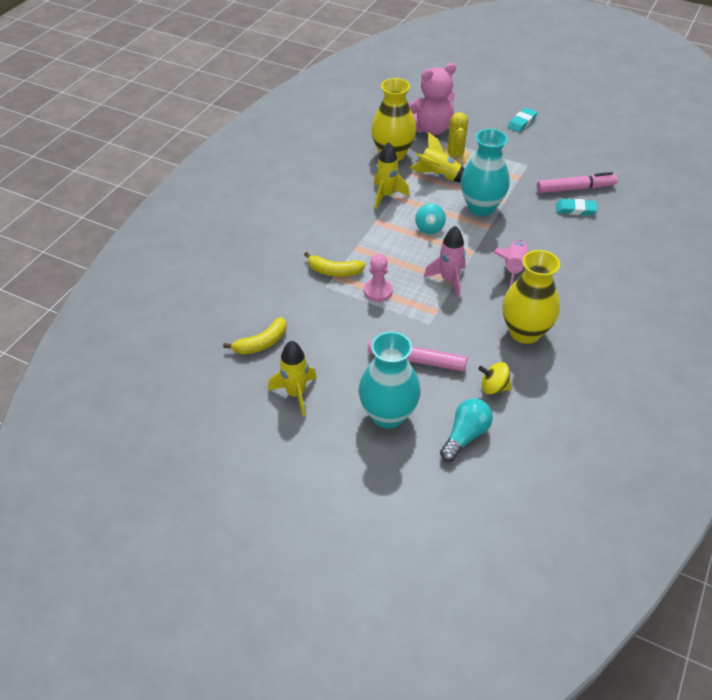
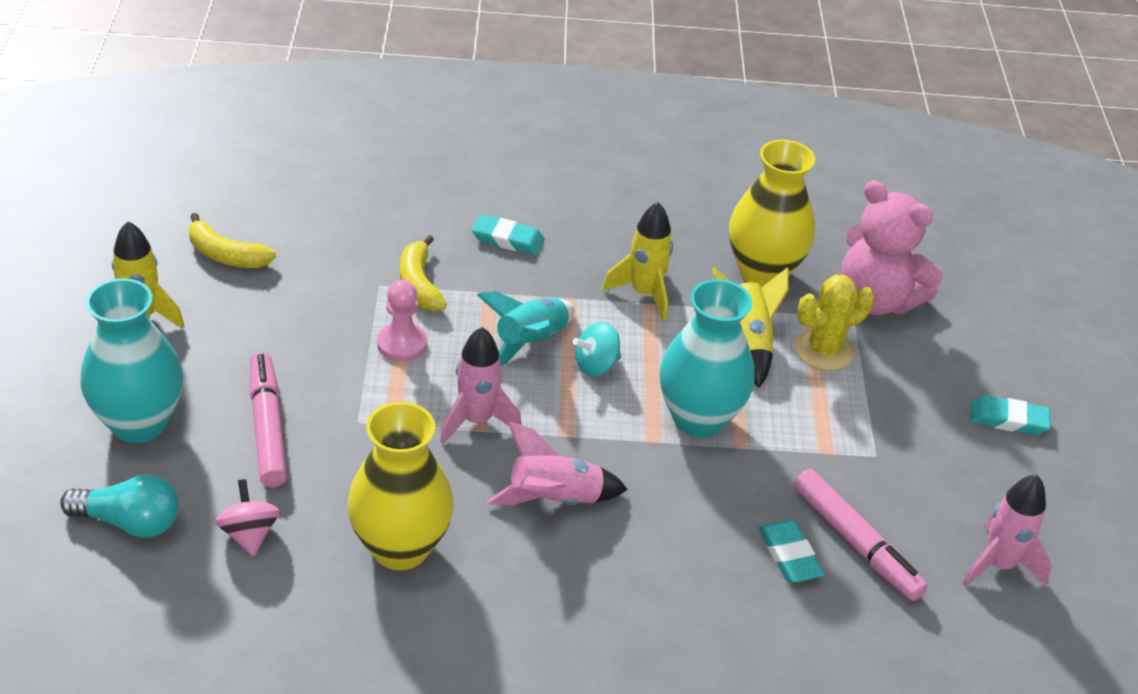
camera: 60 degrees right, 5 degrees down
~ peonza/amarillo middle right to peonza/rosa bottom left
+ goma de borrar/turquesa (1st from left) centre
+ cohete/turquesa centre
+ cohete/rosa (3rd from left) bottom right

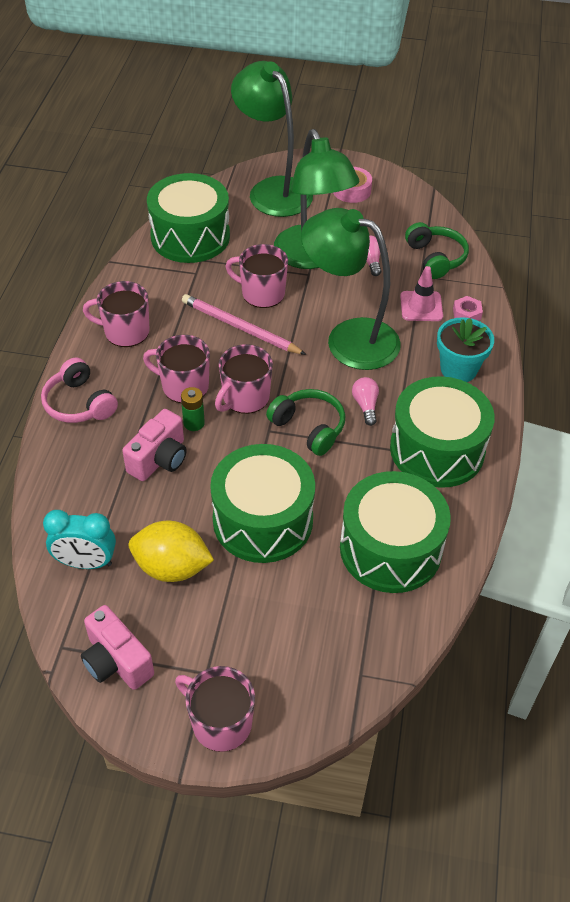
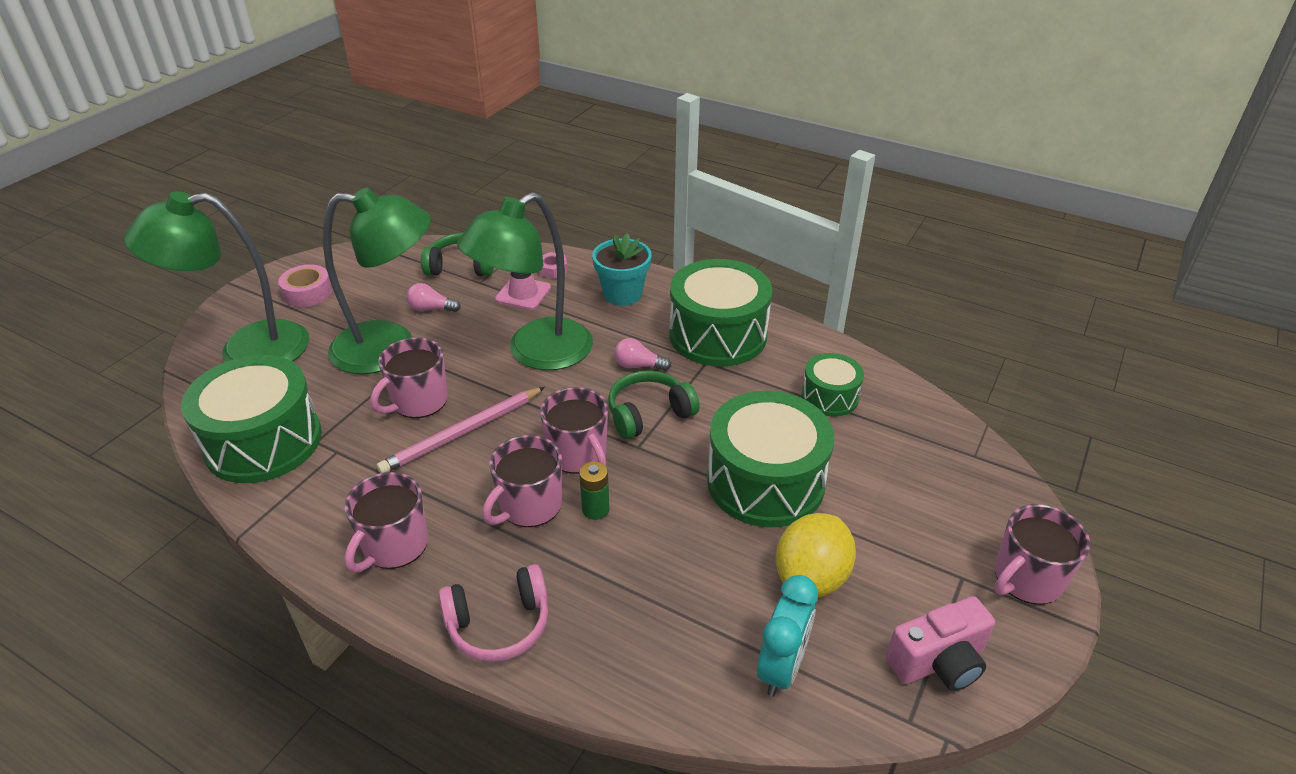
camera: 70 degrees left, 10 degrees down
~ tambor/verde (3rd from left in the first image) middle right = centre x0.53
- cámara/rosa (2nd from left) middle left

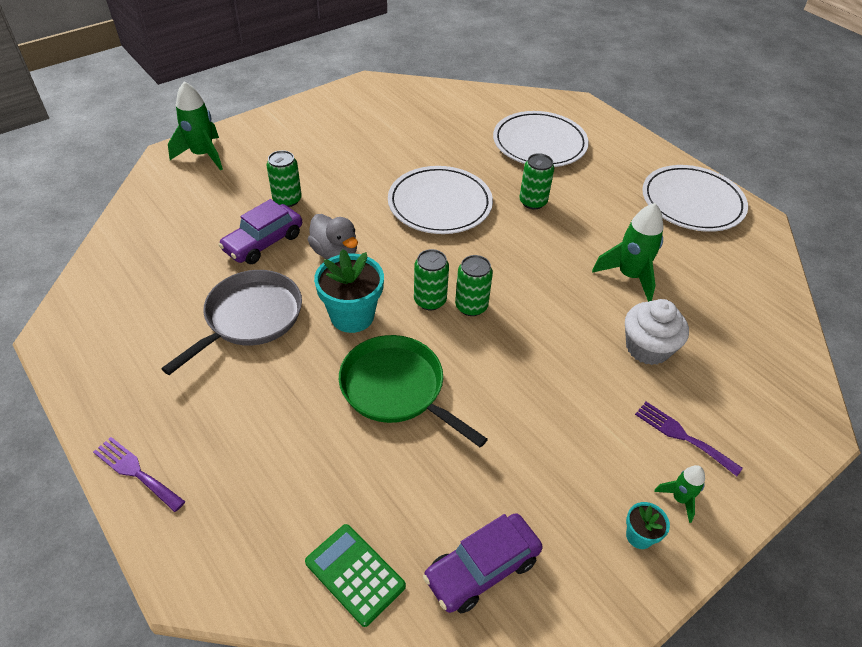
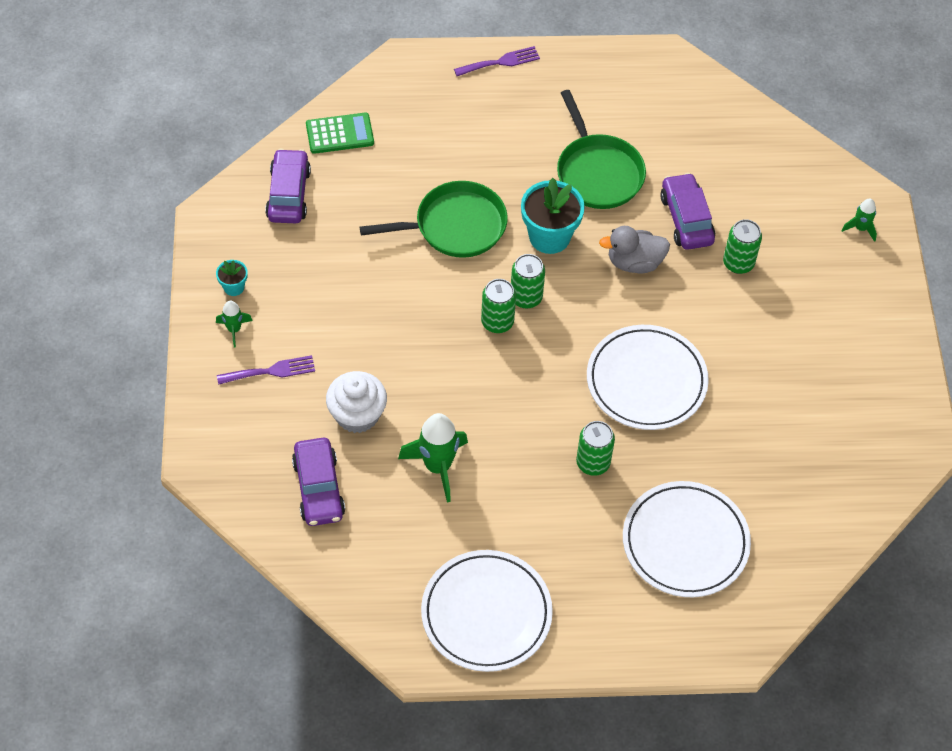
camera: 125 degrees right, 10 degrees up
+ coche/morado (2nd from left) centre
~ sartén/gris middle left to sartén/verde (2nd from left) top centre
~ cohete/verde (1st from left in the first image) top left = top right x0.53

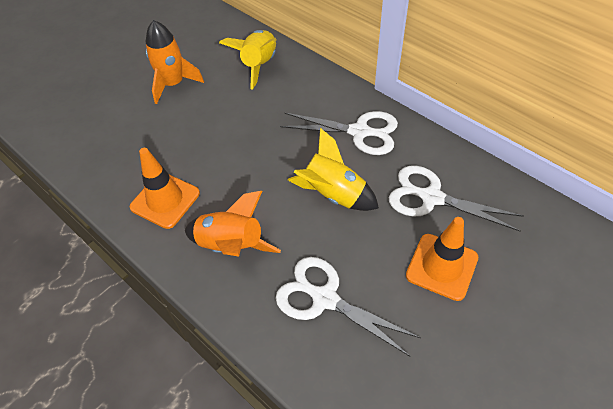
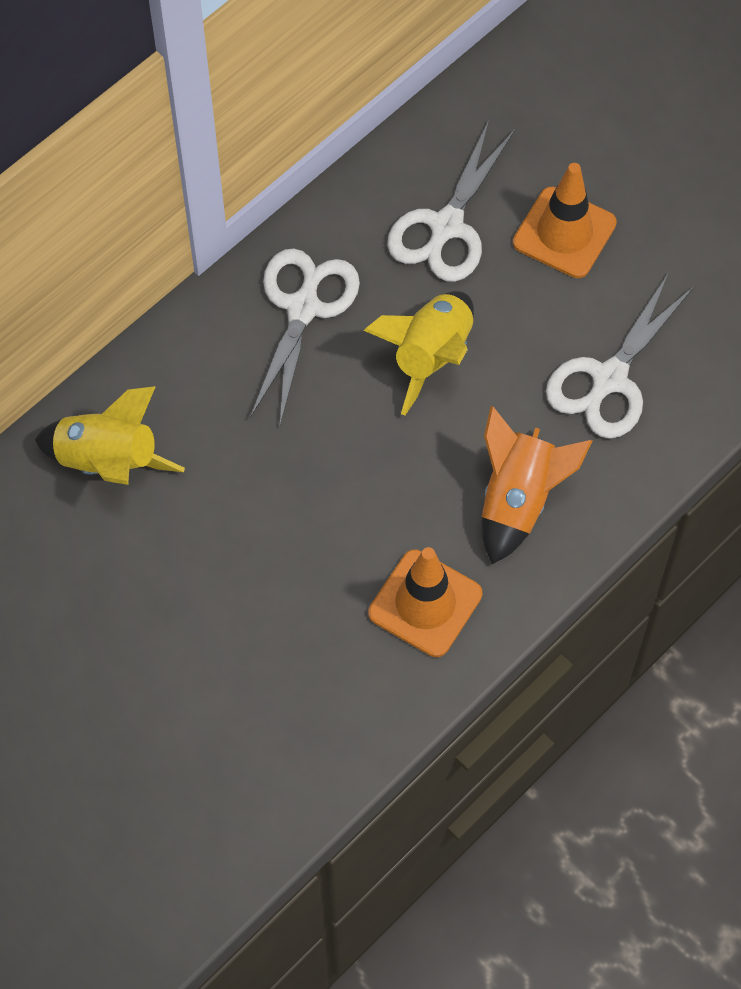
camera: 90 degrees left, 10 degrees up
- cohete/naranja (1st from left) top left

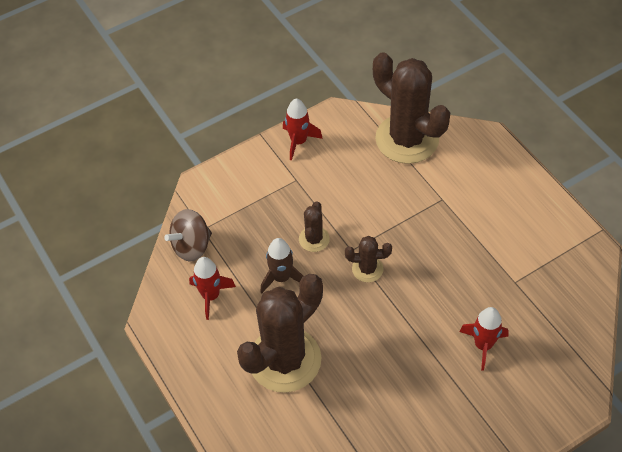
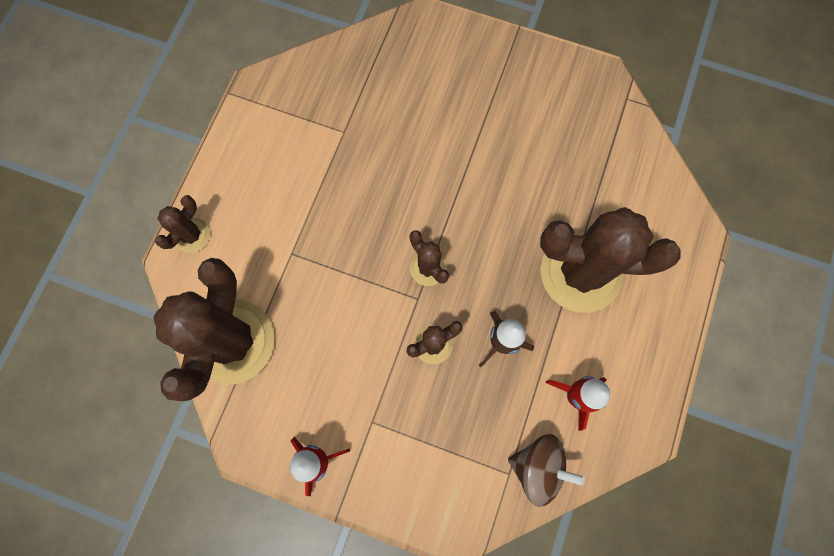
camera: 130 degrees left, 20 degrees up
+ cactus/marrón (1st from left) middle left
- cohete/rojo (3rd from left) bottom right

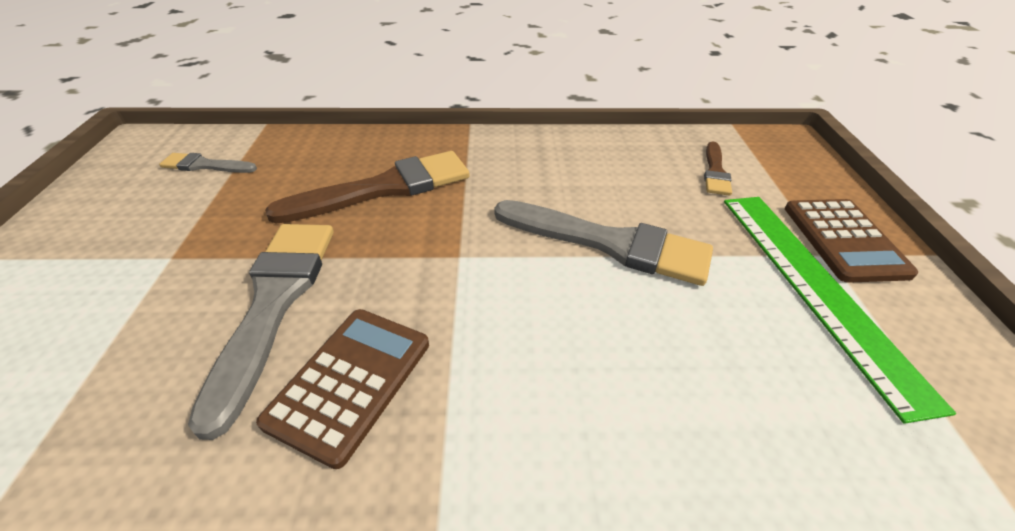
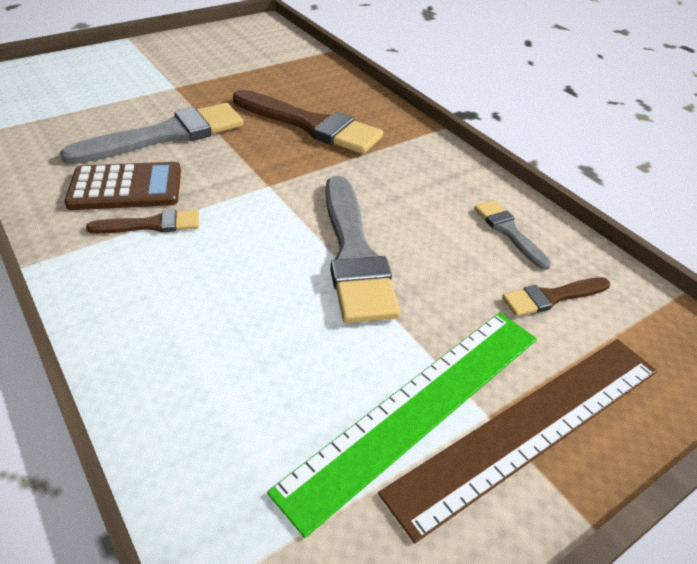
camera: 55 degrees right, 0 degrees up
+ pincel/marrón (1st from left) middle left
~ calculadora/marrón (2nd from left) middle right to regla/marrón bottom right
~ pincel/gris (1st from left in the first image) top left to pincel/gris (3rd from left) middle right

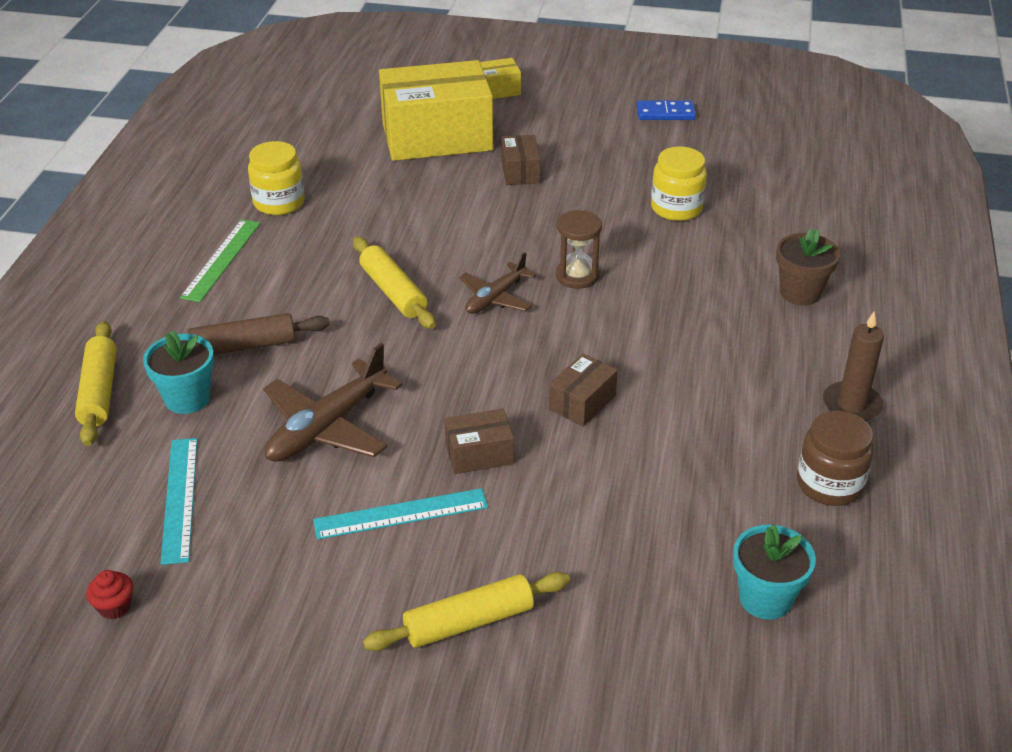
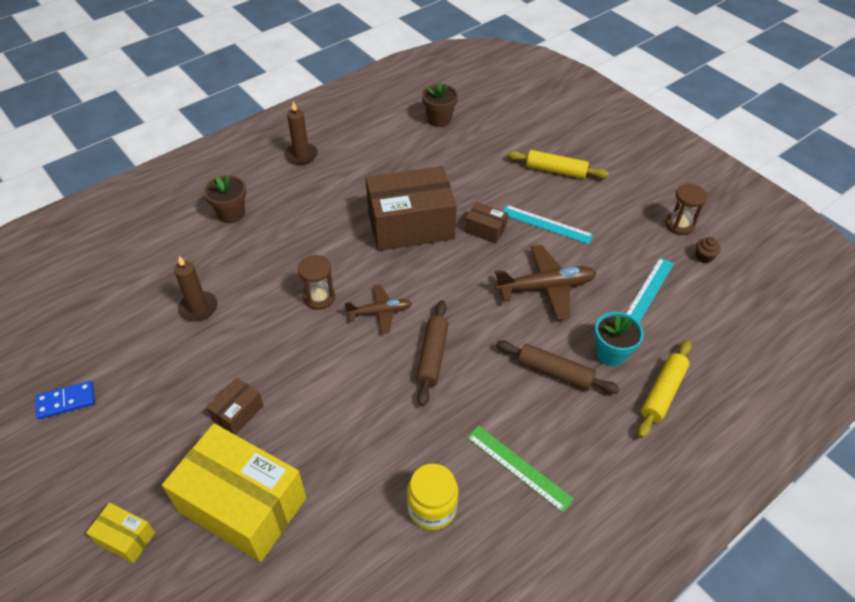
camera: 140 degrees left, 10 degrees up
~ ficha de dominó/azul top centre = middle left 60 degrees counterclockwise
~ tarro/amarillo (2nd from left) top right to vela/marrón (1st from left) middle left
~ caja/marrón (3rd from left in the first image) centre = centre x2.26
~ rodillo/amarillo (2nd from left) centre to rodillo/marrón (1st from left) centre
~ maceta/turquesa (2nd from left) bottom right to maceta/marrón (2nd from left) top centre
~ regla/verde middle left = bottom centre 75 degrees clockwise
+ reloj de arena/marrón (2nd from left) middle right
~ magdalena/rojo bottom left to magdalena/marrón middle right
- tarro/marrón middle right

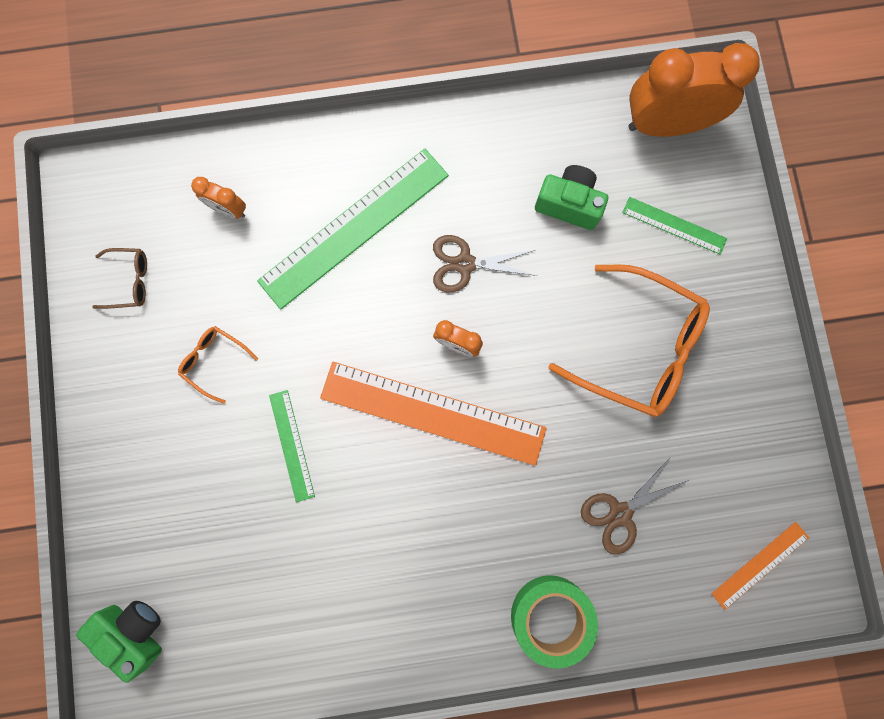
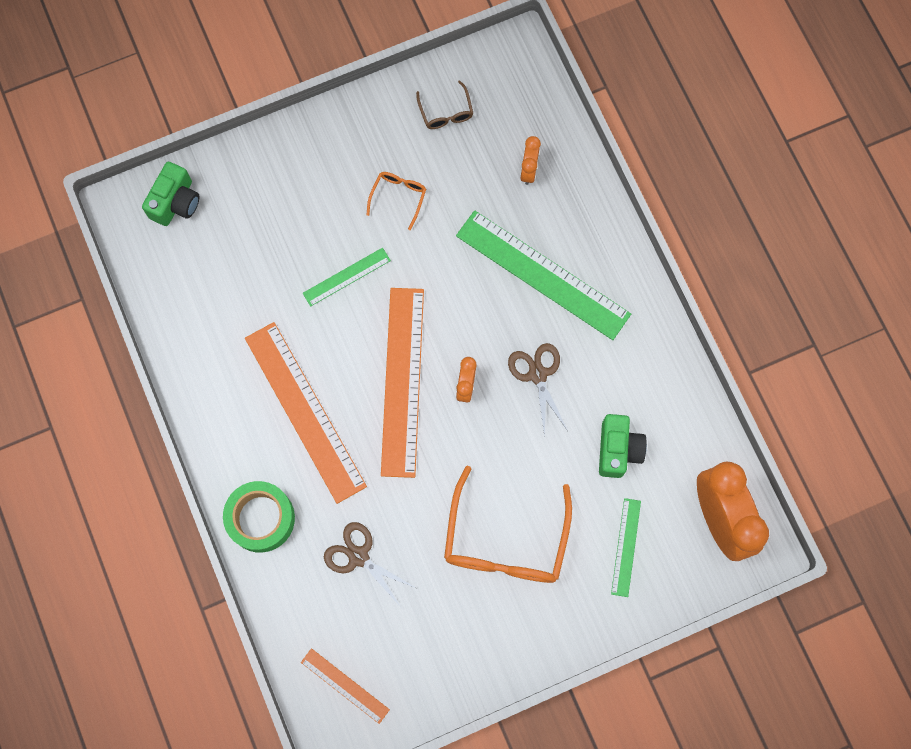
camera: 75 degrees right, 5 degrees down
+ regla/naranja (1st from left) centre

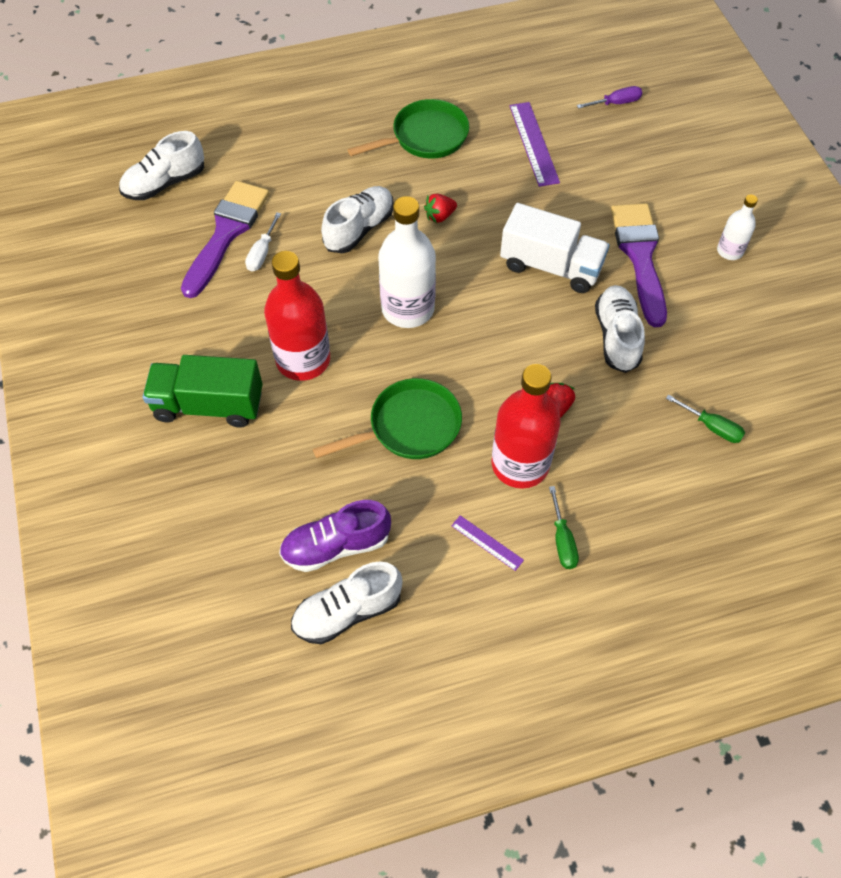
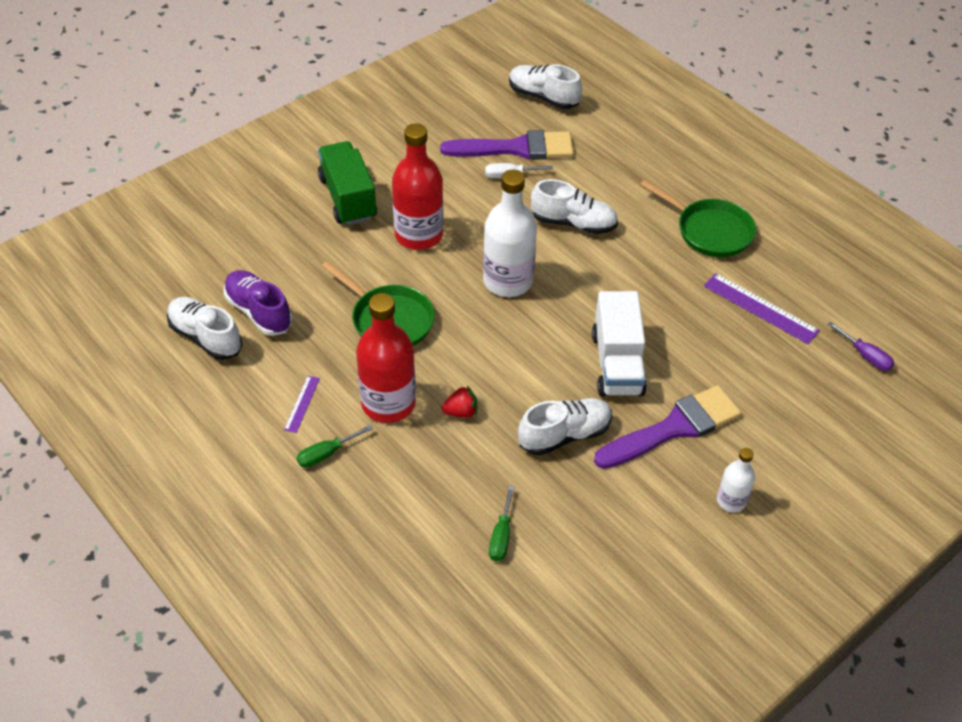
camera: 65 degrees right, 10 degrees down
~ regla/morado (2nd from left) top centre = middle right 75 degrees clockwise
- fresa/rojo (1st from left) top centre

